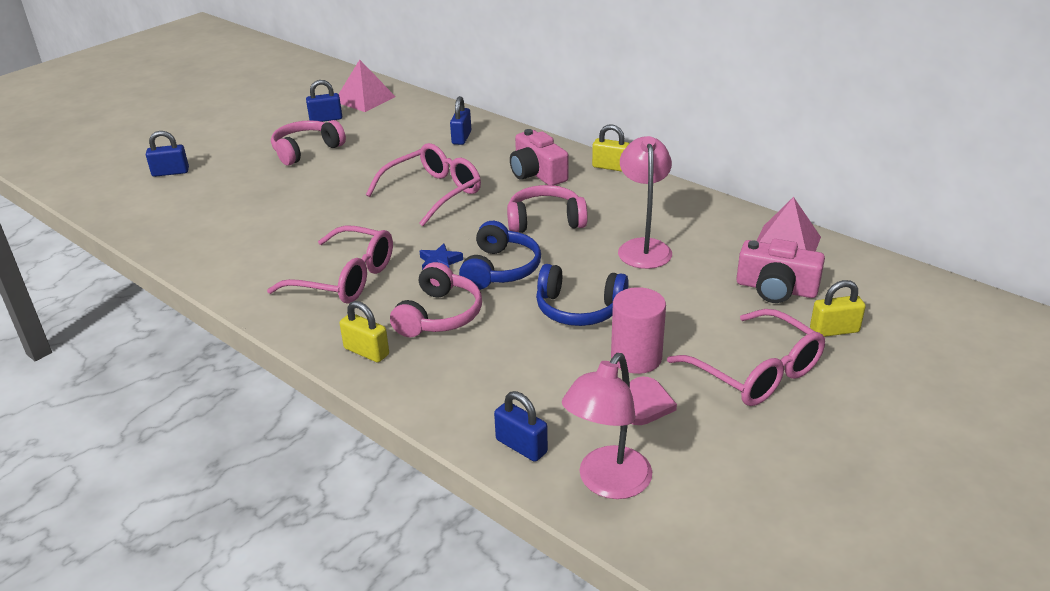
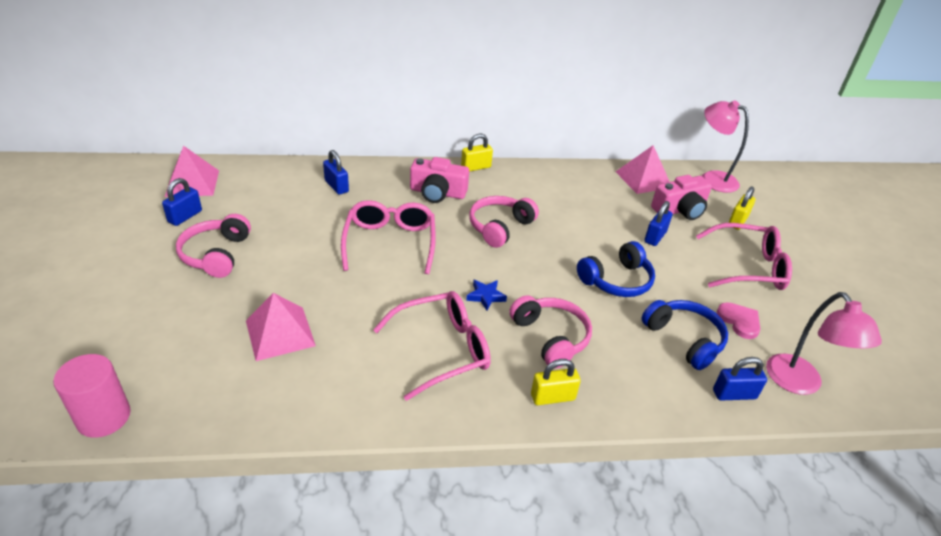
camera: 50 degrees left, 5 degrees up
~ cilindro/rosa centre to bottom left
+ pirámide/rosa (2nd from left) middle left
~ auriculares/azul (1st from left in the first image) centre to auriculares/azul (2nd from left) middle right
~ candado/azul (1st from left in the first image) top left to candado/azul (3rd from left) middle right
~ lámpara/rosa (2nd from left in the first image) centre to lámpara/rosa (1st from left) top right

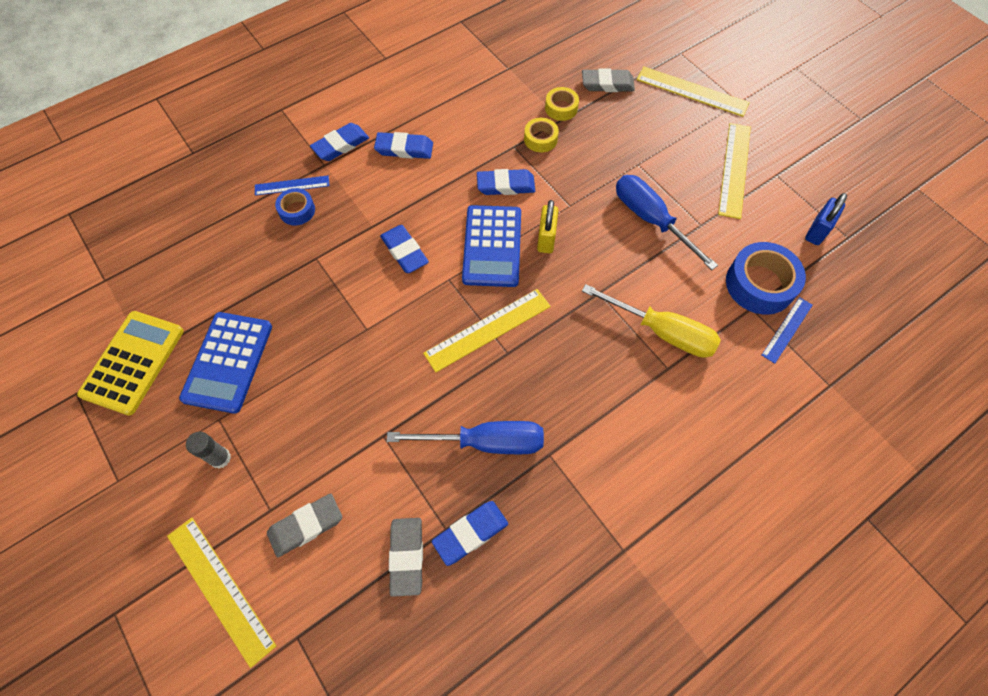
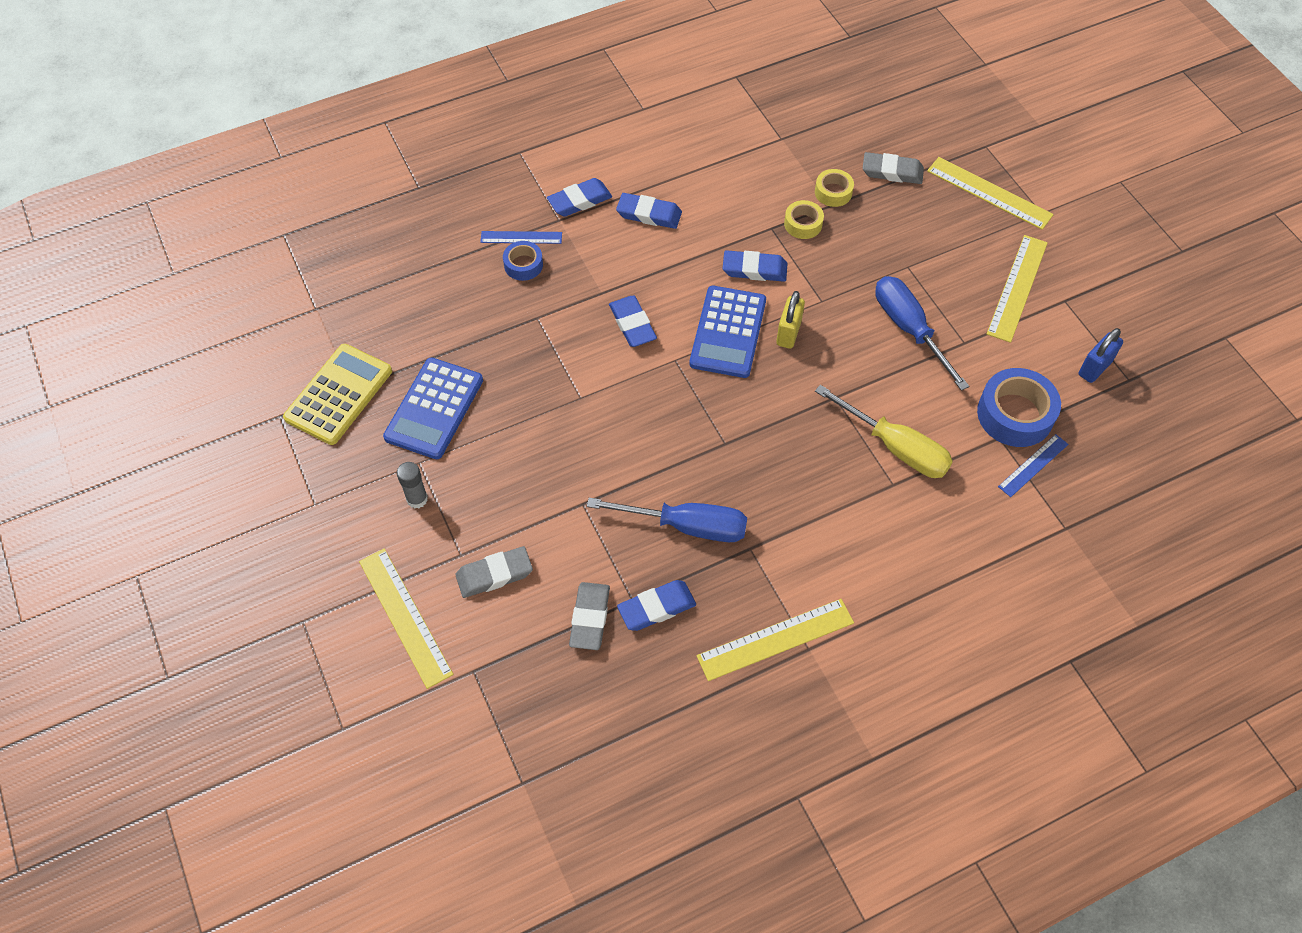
camera: 10 degrees right, 5 degrees down
~ regla/amarillo (2nd from left) centre to bottom centre

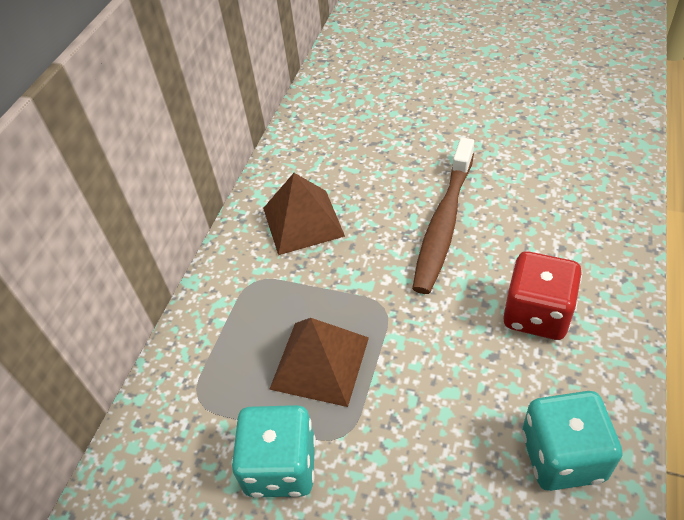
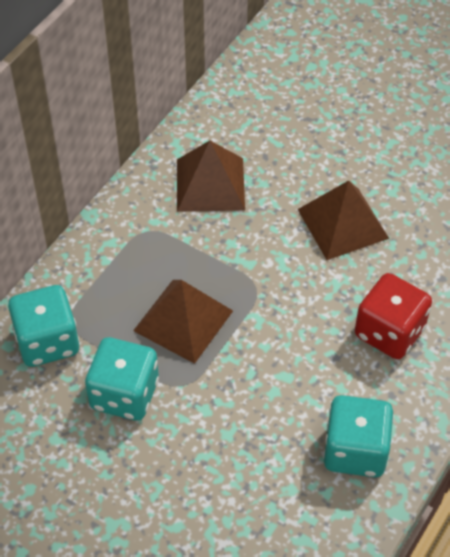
camera: 10 degrees right, 5 degrees up
+ dado/turquesa (1st from left) middle left
~ cepillo de dientes/marrón centre to pirámide/marrón (3rd from left) middle right

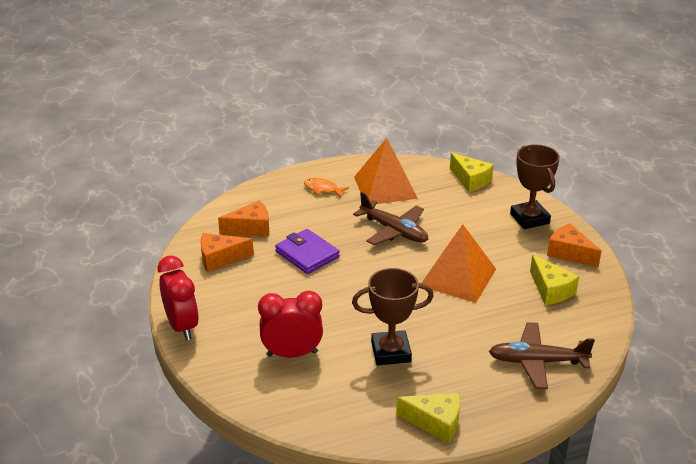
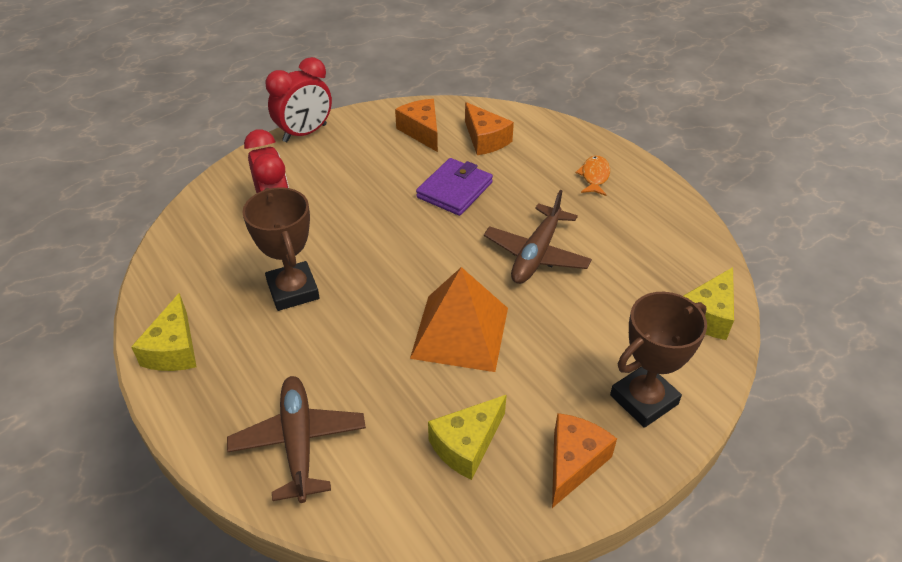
camera: 75 degrees right, 10 degrees up
- pirámide/naranja (1st from left) centre

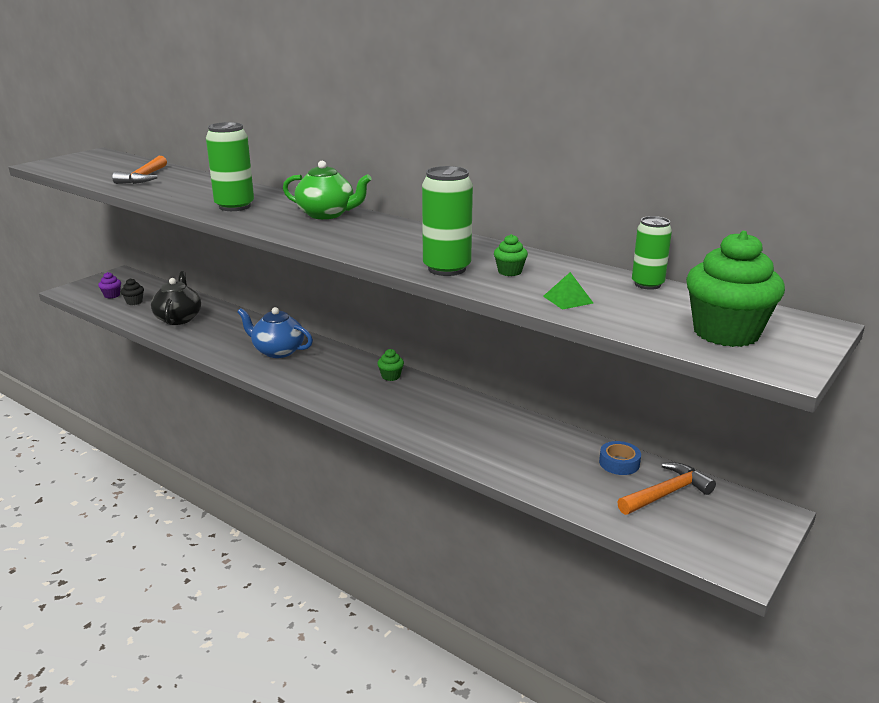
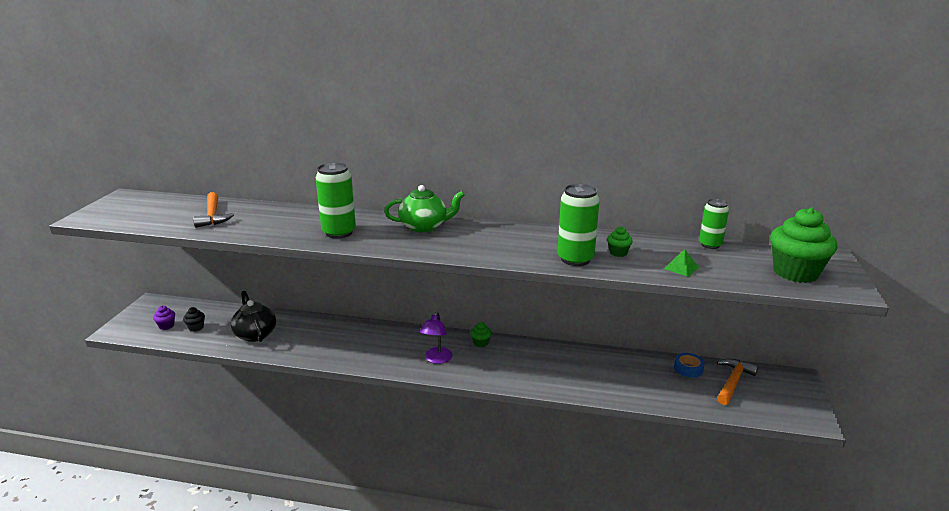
camera: 25 degrees left, 0 degrees up
+ lámpara/morado centre
- tetera/azul middle left

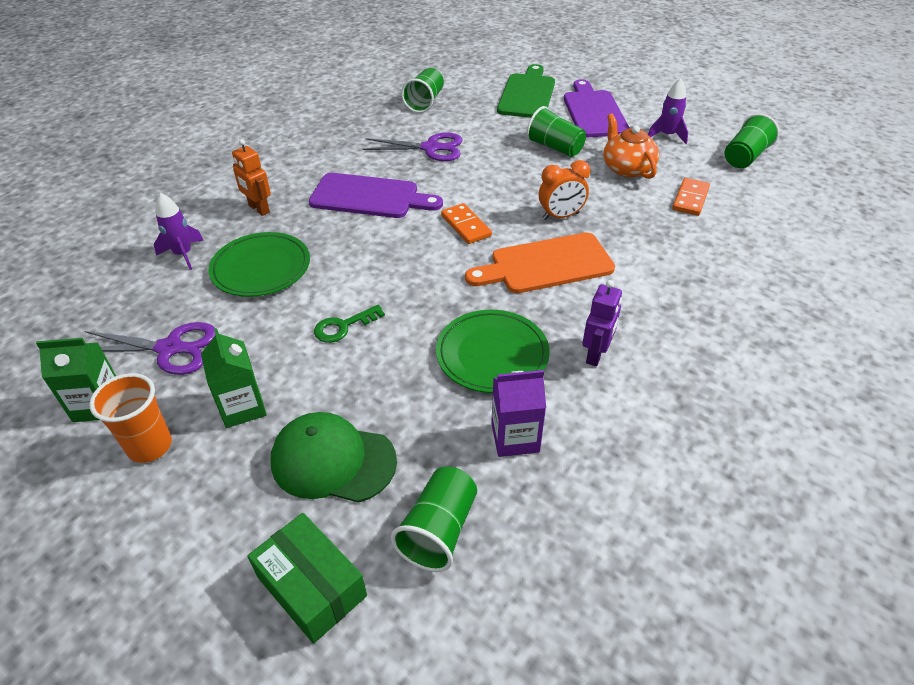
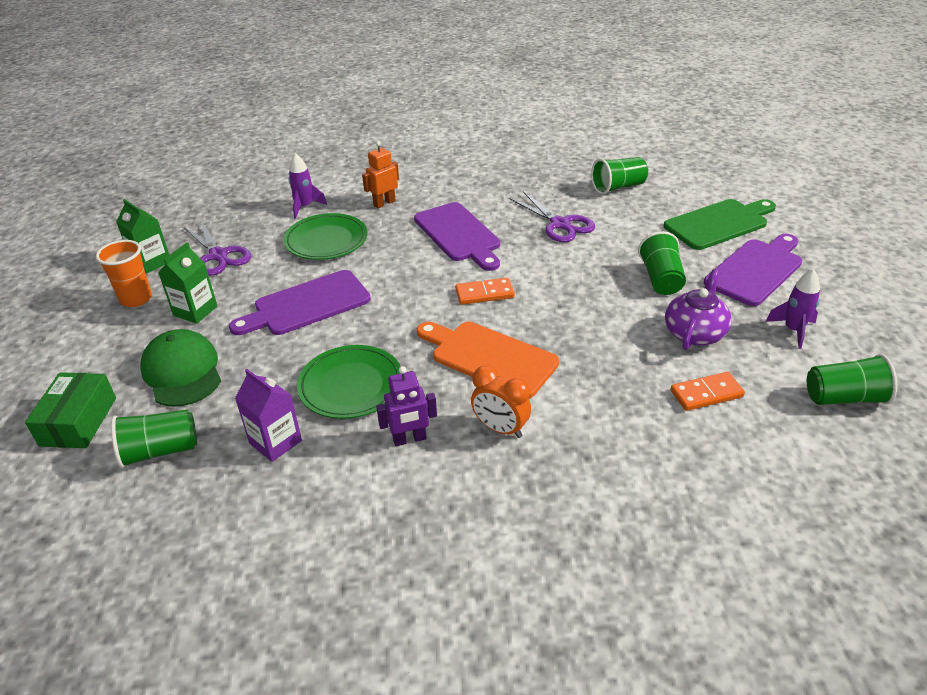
camera: 50 degrees right, 5 degrees down
~ llave/verde centre to tabla de cortar/morado (1st from left) middle left
~ robot/naranja top left = top centre 45 degrees clockwise
~ ficha de dominó/naranja (1st from left) top centre = centre 60 degrees clockwise
~ despertador/naranja top centre to centre
~ tetera/naranja top right to tetera/morado middle right

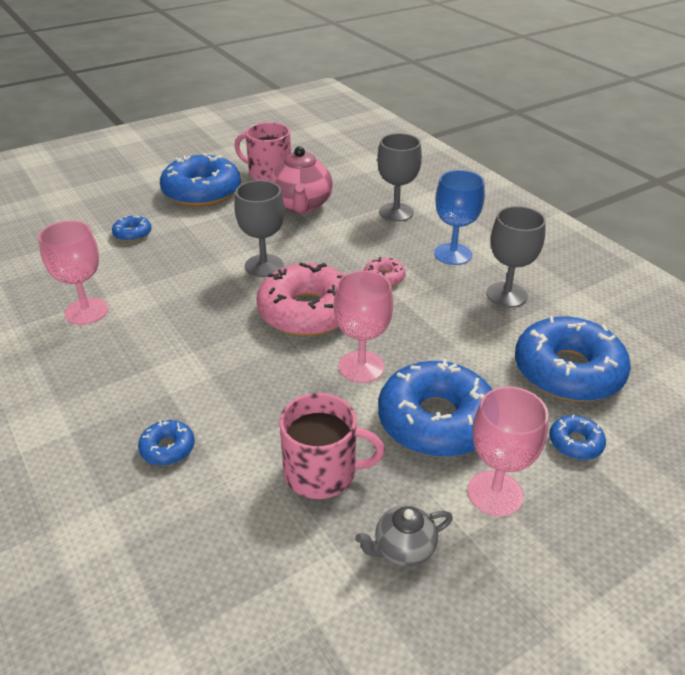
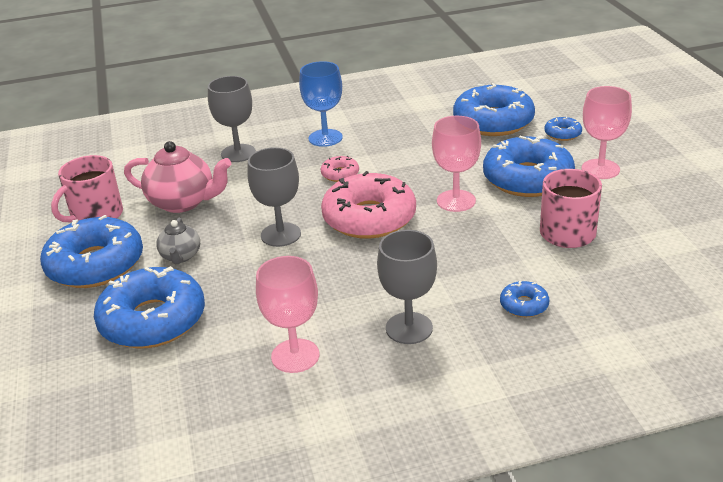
camera: 70 degrees left, 5 degrees down
~ rosquilla/azul (1st from left in the first image) middle left = middle left x2.26
~ tetera/gris bottom centre to middle left
~ copa/gris (3rd from left) middle right to centre

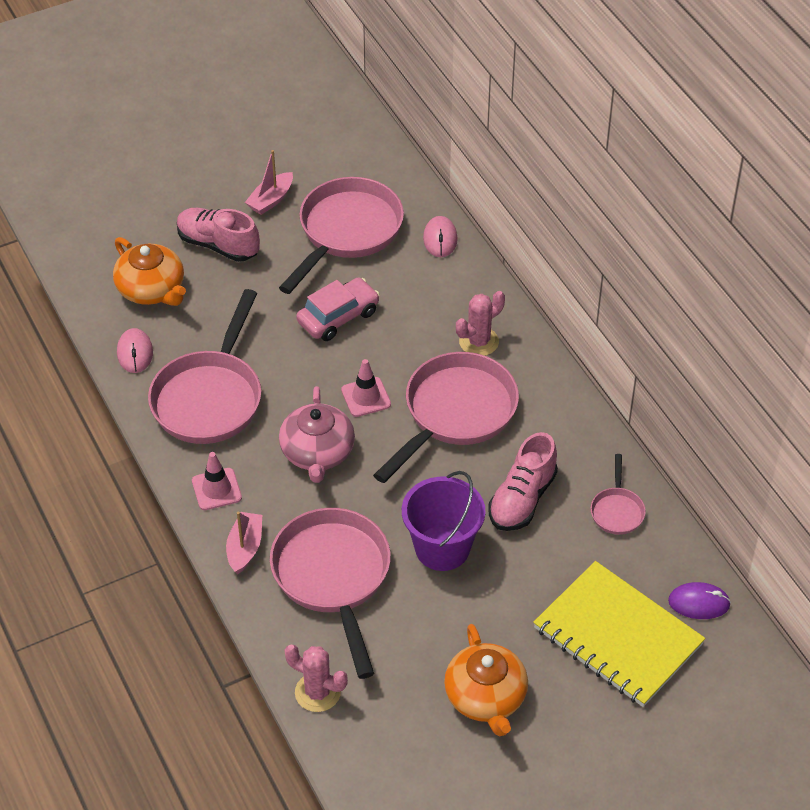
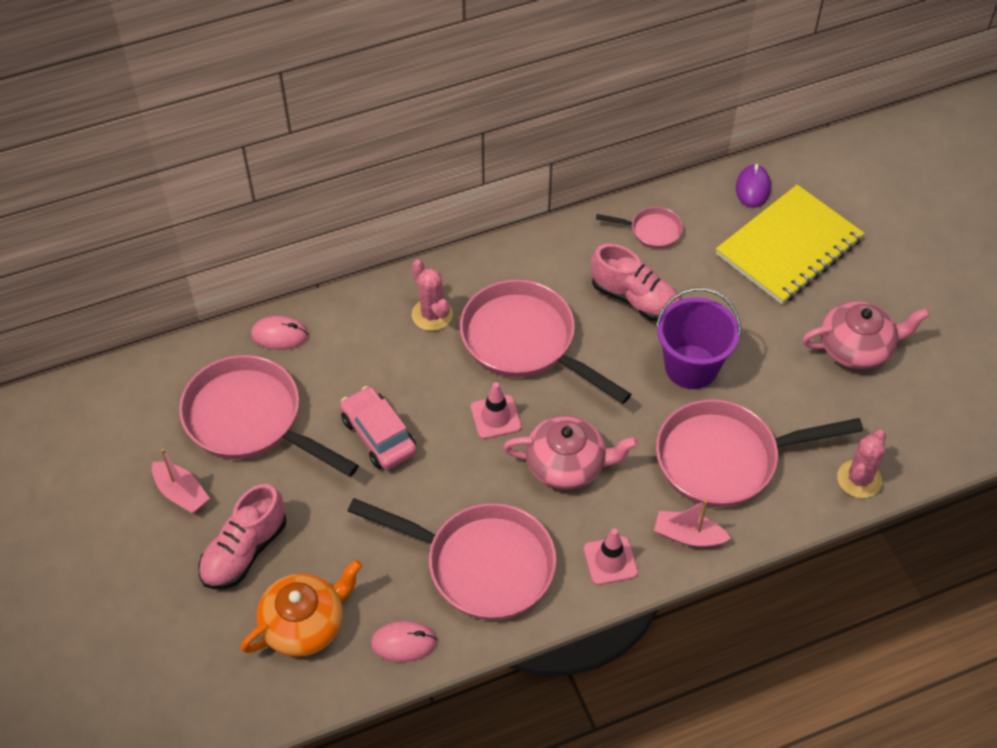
camera: 85 degrees left, 5 degrees up
~ tetera/naranja (2nd from left) bottom centre to tetera/rosa (2nd from left) middle right

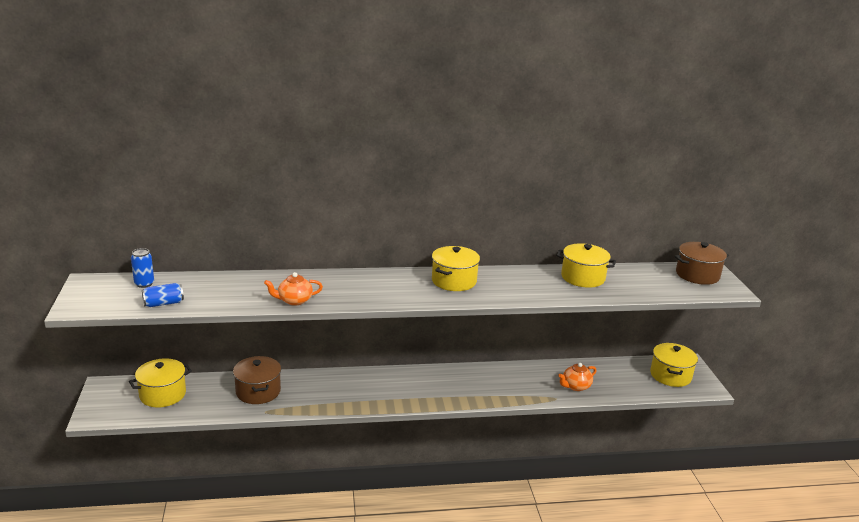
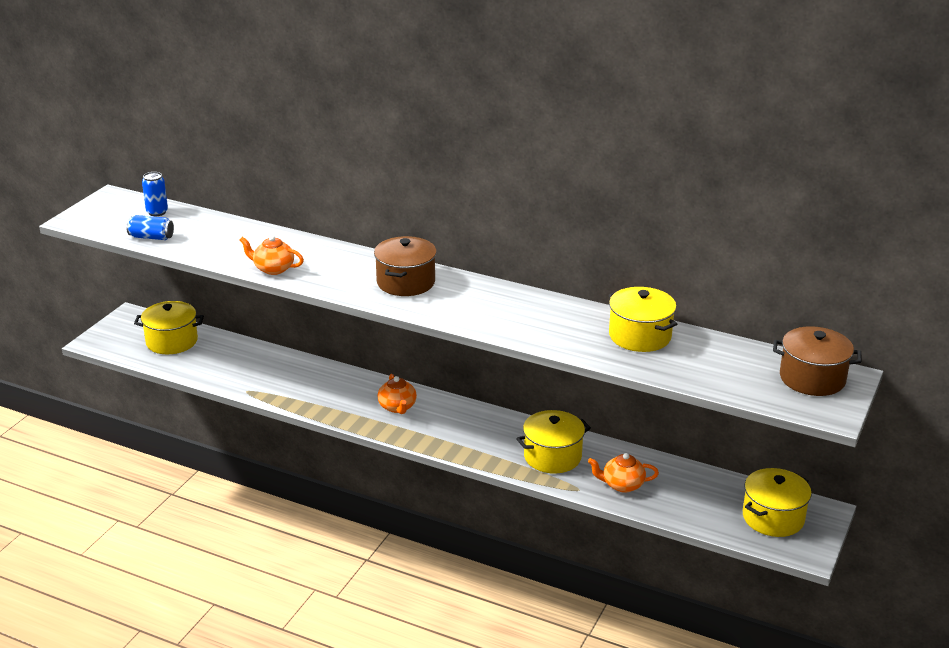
camera: 35 degrees right, 5 degrees up
~ olla/marrón (1st from left) bottom left to centre
+ tetera/naranja (2nd from left) centre
~ olla/amarillo (2nd from left) centre to bottom centre

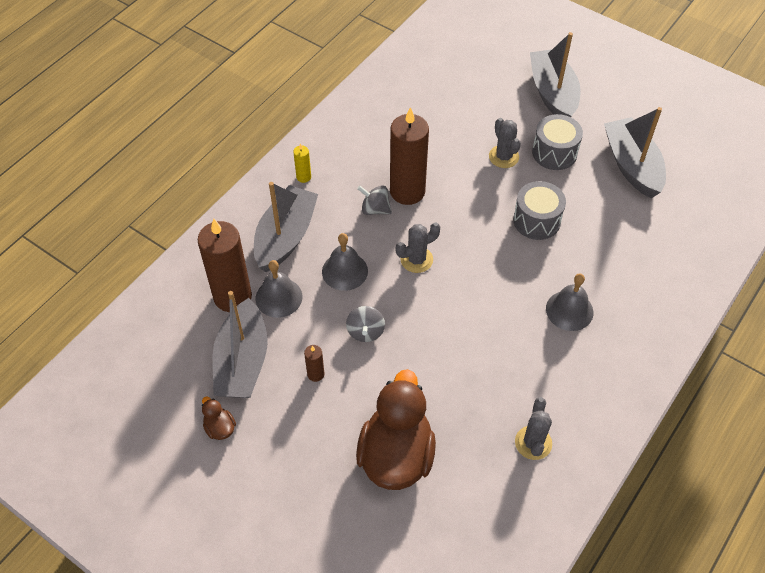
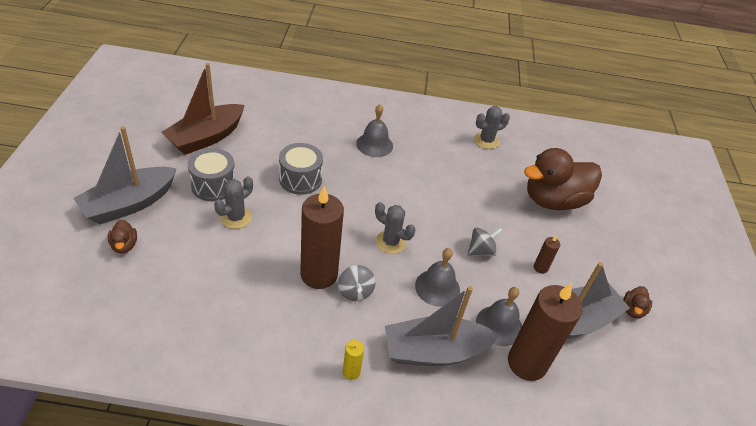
camera: 125 degrees left, 10 degrees down
+ pato/marrón (1st from left) middle left
~ barco/gris (4th from left) top right to barco/marrón top left

